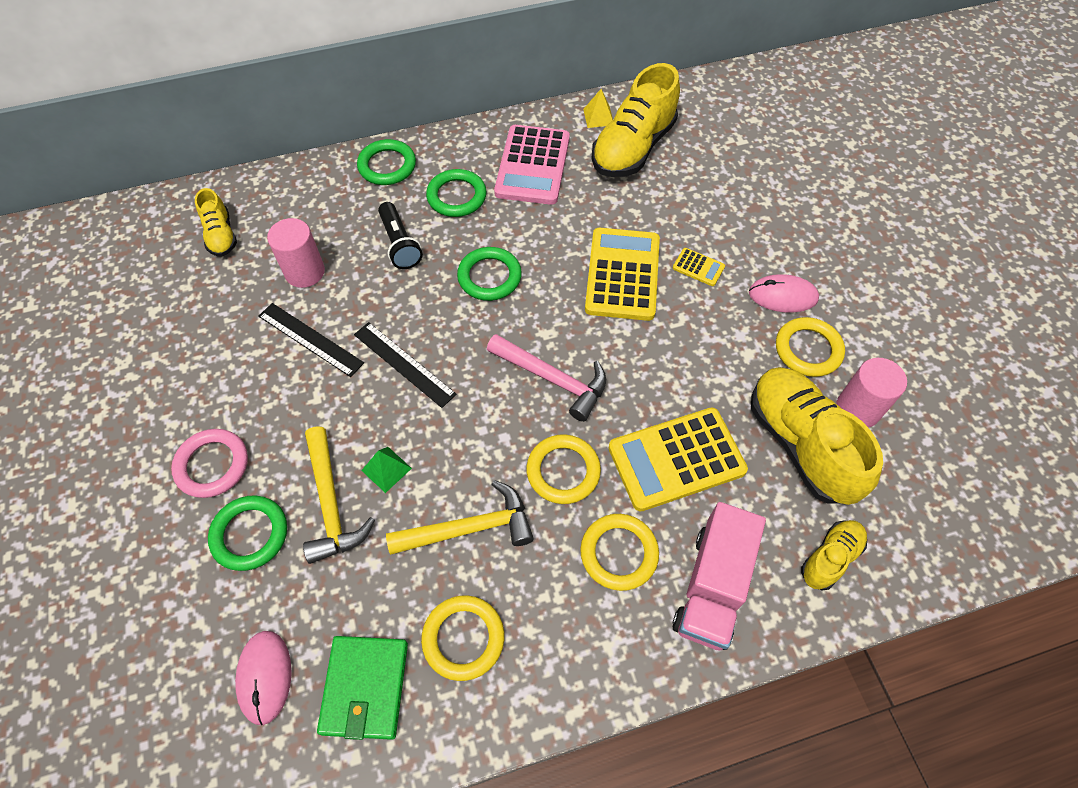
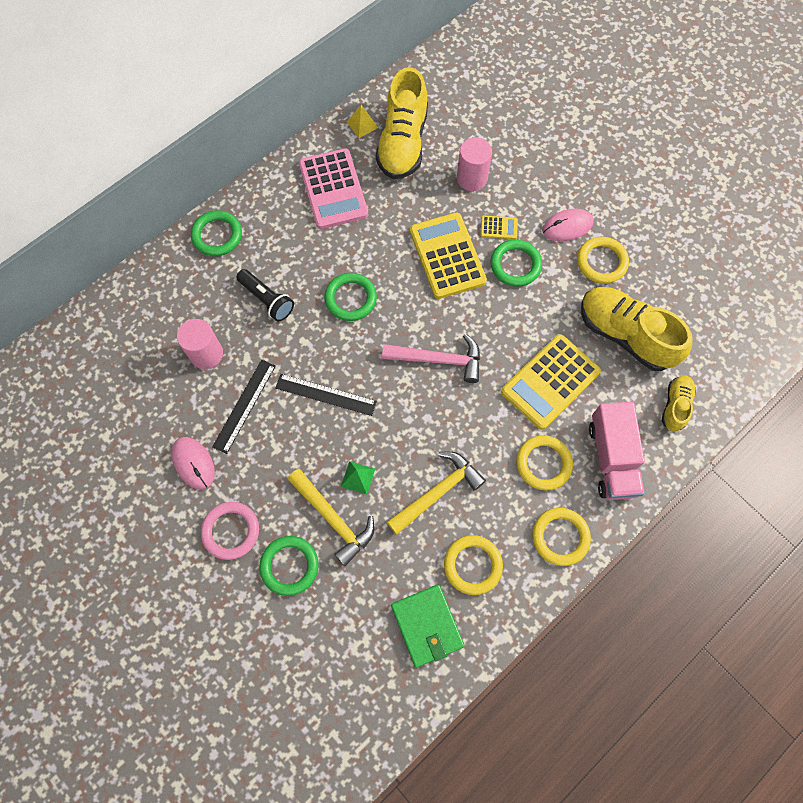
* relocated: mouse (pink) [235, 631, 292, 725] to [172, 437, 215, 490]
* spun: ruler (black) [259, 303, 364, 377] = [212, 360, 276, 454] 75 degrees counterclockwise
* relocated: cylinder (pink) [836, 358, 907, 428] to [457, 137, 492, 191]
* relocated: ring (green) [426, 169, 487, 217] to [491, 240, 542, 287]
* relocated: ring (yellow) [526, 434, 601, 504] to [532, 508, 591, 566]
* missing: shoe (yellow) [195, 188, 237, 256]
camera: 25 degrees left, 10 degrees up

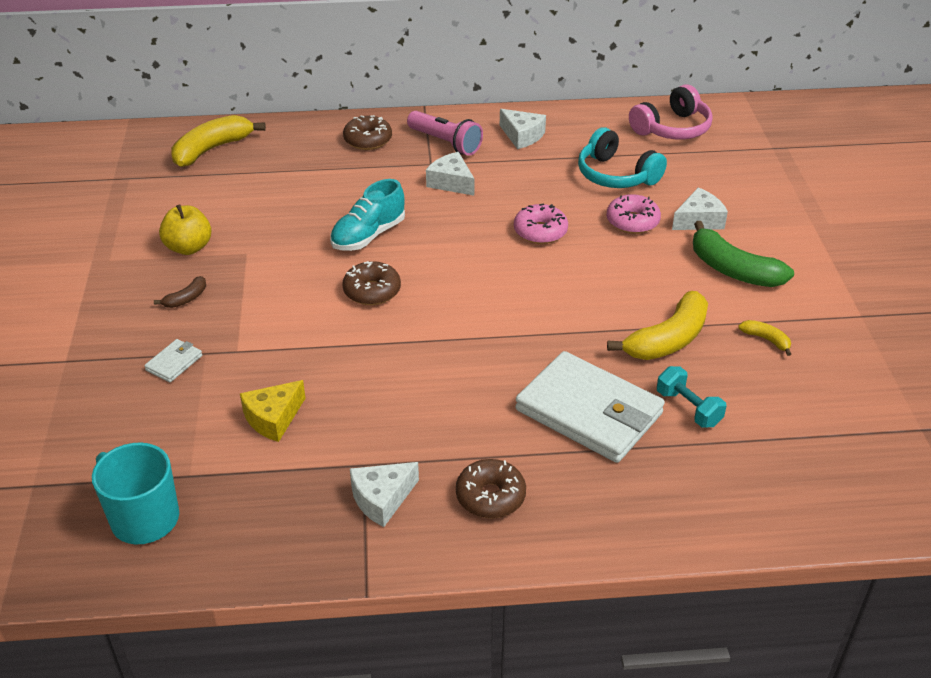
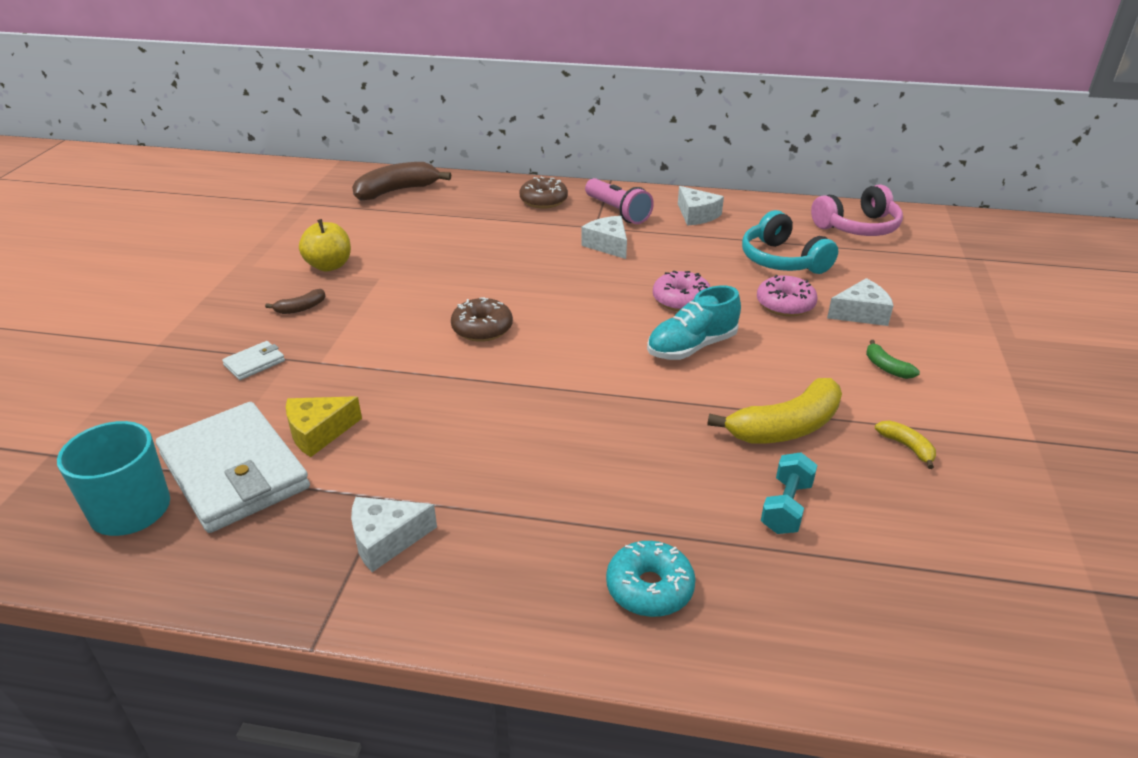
* relocated: wallet (white) [515, 351, 665, 463] to [156, 402, 310, 533]
* colour: banana (yellow) [171, 115, 266, 167] to banana (brown) [352, 162, 451, 201]
* appeared: donut (turquoise) [606, 541, 696, 617]
* relocated: shoe (turquoise) [330, 179, 405, 251] to [647, 286, 741, 360]
* spun: dumbbell (turquoise) [657, 366, 726, 428] = [761, 452, 817, 534] 45 degrees clockwise
* size: banana (green) [693, 221, 794, 287] = [866, 340, 920, 379] x0.47
* missing: donut (brown) [456, 459, 526, 518]
camera: 15 degrees right, 5 degrees down

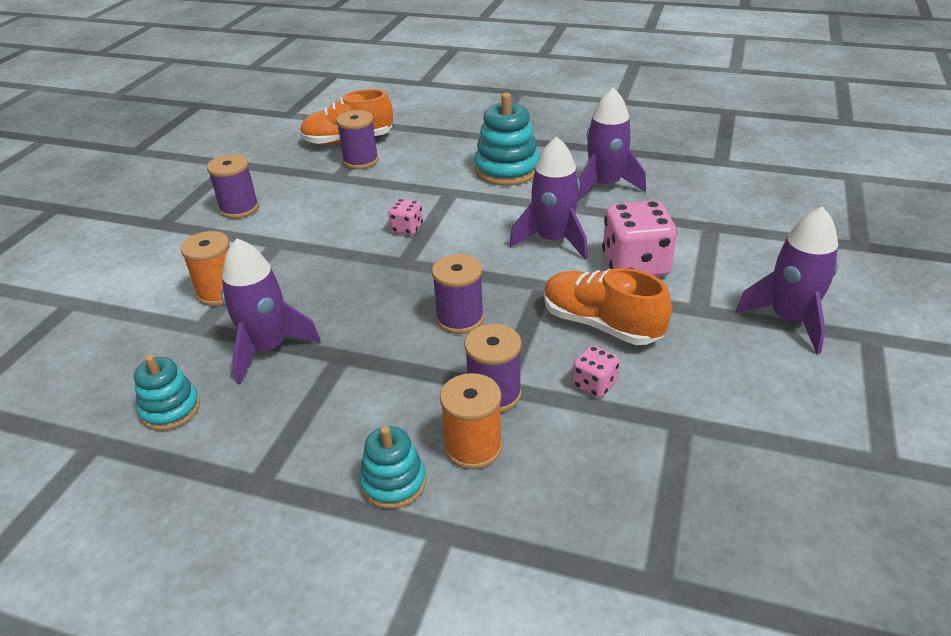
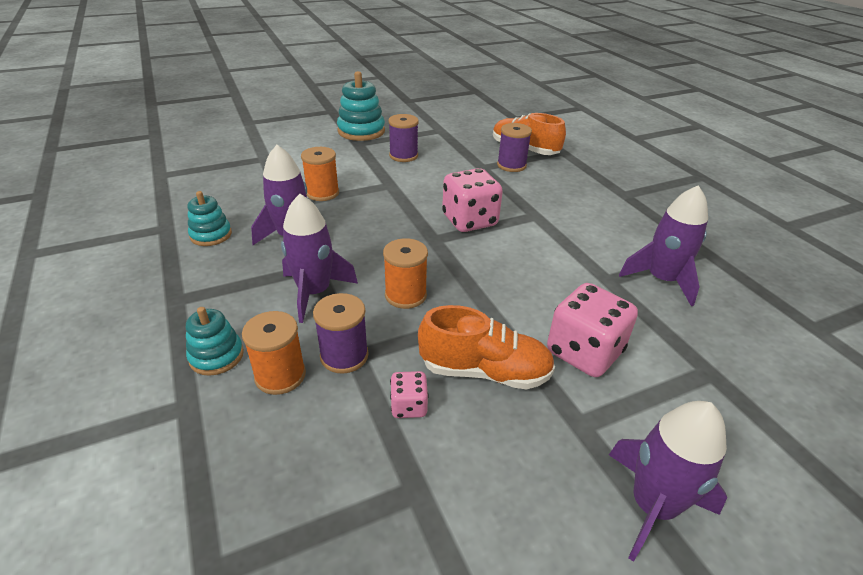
* relocated: rocket (purple) [509, 136, 588, 260] to [281, 194, 358, 323]
* relocated: stacking toy (turquoise) [474, 93, 540, 186] to [337, 71, 385, 141]
* colour: spool (purple) [432, 254, 484, 334] to spool (orange) [383, 238, 428, 309]
* spun: shoe (orange) [544, 268, 672, 345] = [418, 305, 555, 390] 105 degrees clockwise
* size: dice (pink) [388, 199, 423, 235] = [442, 168, 503, 232] x1.99
camera: 45 degrees right, 0 degrees up

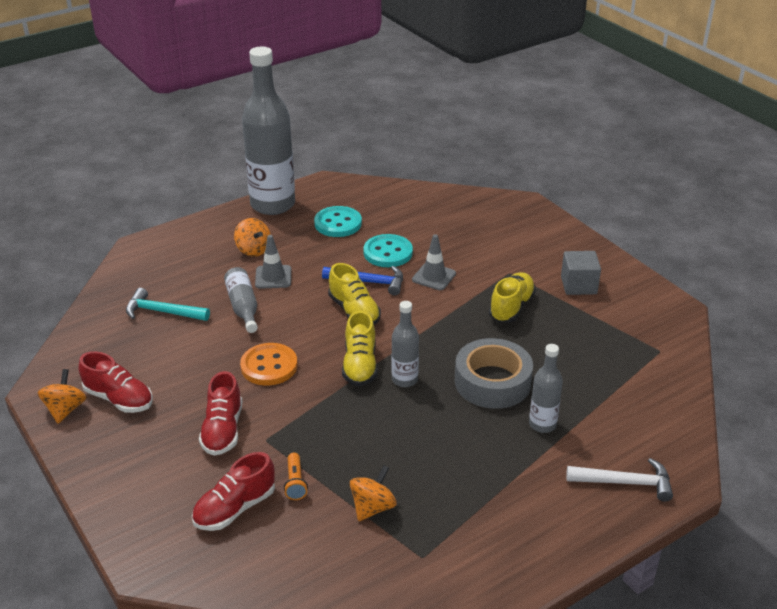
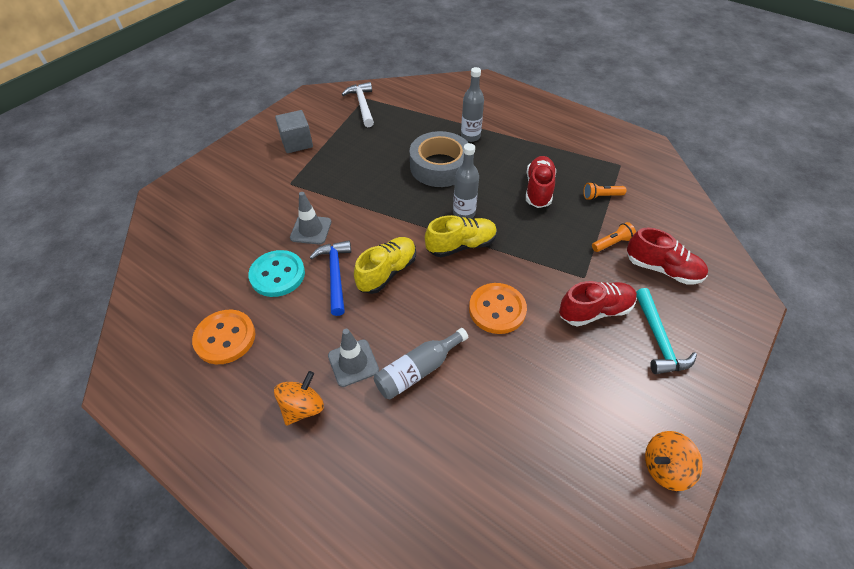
* colour: button (turquoise) [314, 206, 362, 237] to button (orange) [192, 310, 255, 364]
* relocated: hammer (white) [566, 458, 673, 502] to [342, 82, 374, 127]
* relocated: shoe (red) [78, 351, 153, 413] to [526, 156, 556, 208]
* exchanged: spinning top (orange) [350, 466, 397, 521] to flashlight (orange) [583, 182, 626, 200]
* relocated: hammer (turquoise) [126, 288, 210, 321] to [636, 288, 697, 374]
* missing: bottle (grey) [242, 46, 295, 215]
* missing: shoe (yellow) [489, 272, 536, 322]
camera: 110 degrees left, 15 degrees up

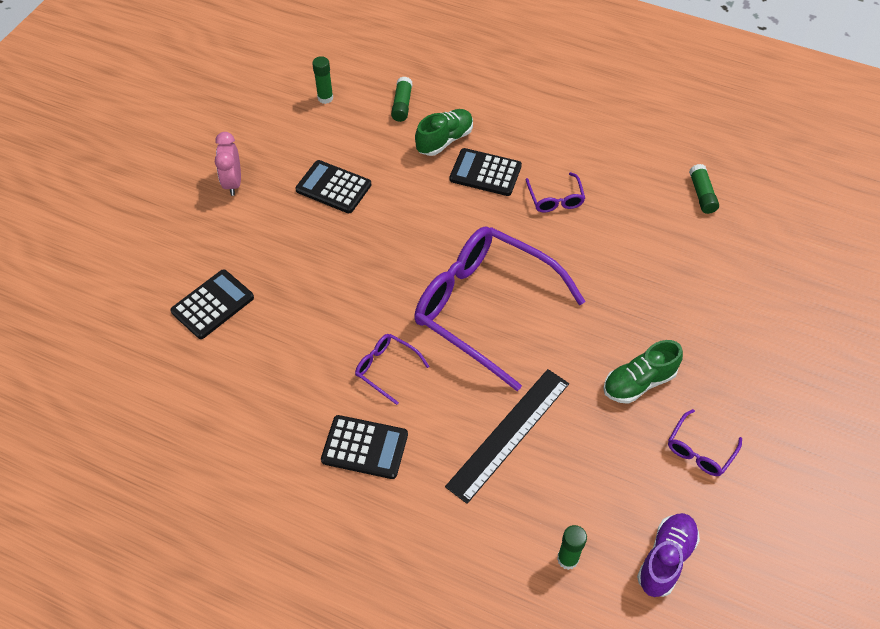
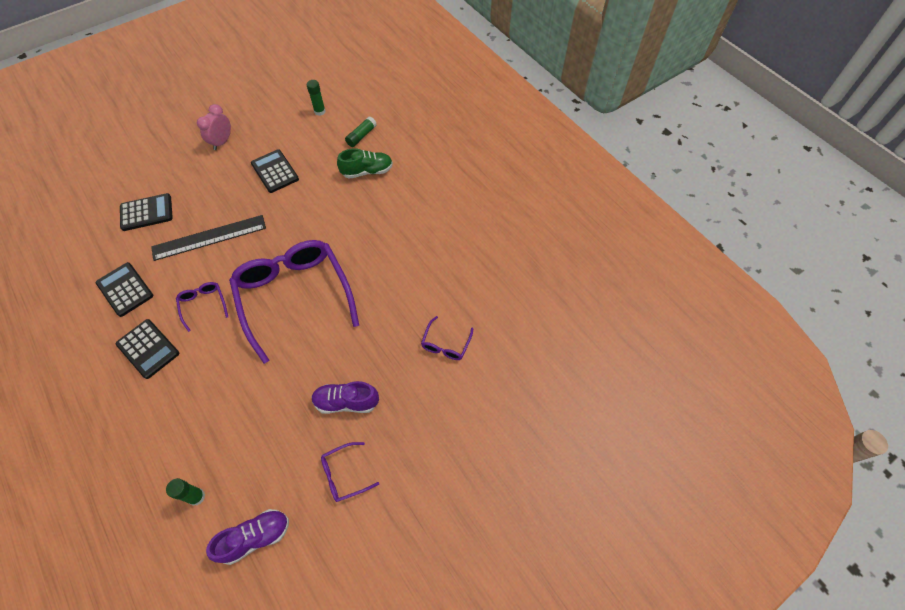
* relocated: calculator (black) [450, 148, 522, 196] to [96, 262, 153, 317]
* relocated: ruler (black) [445, 369, 569, 504] to [151, 215, 266, 261]
* colour: shoe (green) [603, 340, 683, 404] to shoe (purple) [311, 381, 379, 414]
* relocated: glasses (purple) [526, 172, 585, 213] to [421, 316, 473, 360]
* missing: glue stick (green) [689, 164, 719, 214]
camera: 30 degrees right, 5 degrees up

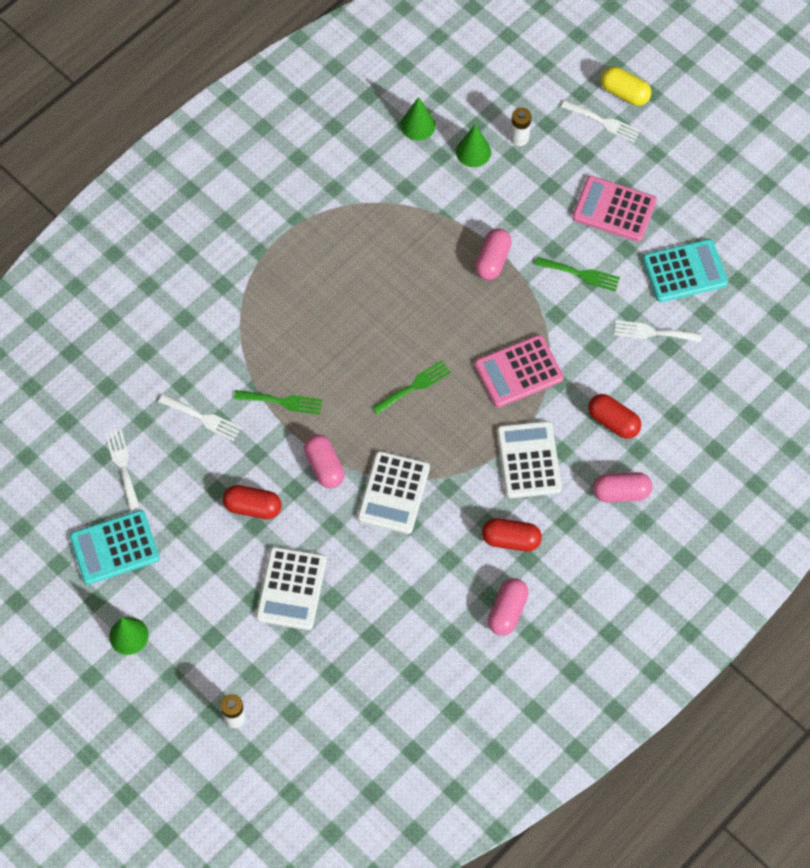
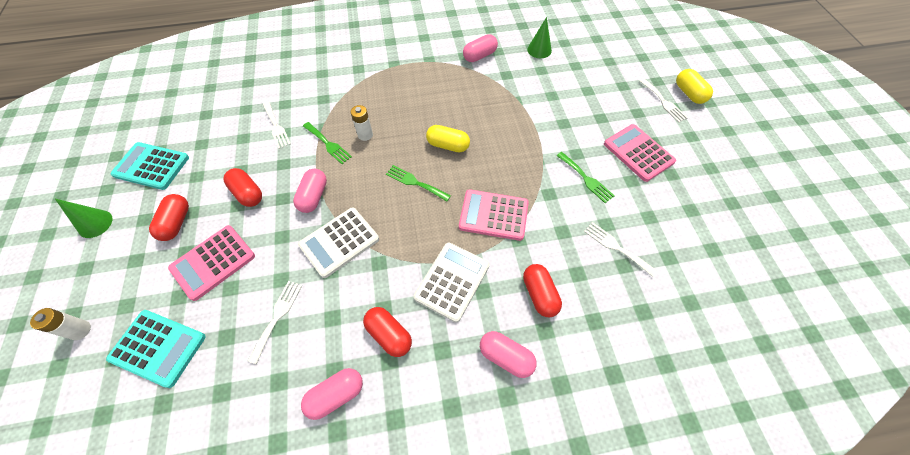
* relocated: calculator (turquoise) [642, 239, 728, 302] to [106, 310, 205, 388]
* appeared: capsule (red) [149, 194, 189, 241]
* colour: calculator (white) [256, 546, 327, 630] to calculator (pink) [168, 225, 255, 301]
* relocated: fork (white) [105, 429, 140, 511] to [248, 281, 303, 364]
* relocated: battery (white) [510, 108, 531, 146] to [350, 105, 373, 141]
* spun: fork (green) [372, 360, 451, 415] = [386, 165, 451, 201] 150 degrees counterclockwise
* appeared: capsule (yellow) [426, 125, 470, 152]
* relocated: capsule (pink) [475, 229, 512, 280] to [463, 34, 498, 62]
* missing: cone (green) [456, 124, 491, 167]
camera: 35 degrees right, 5 degrees down

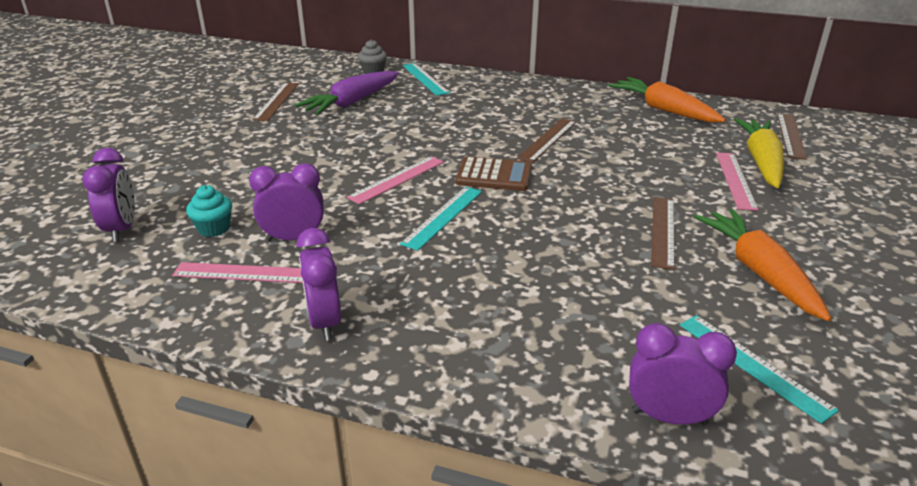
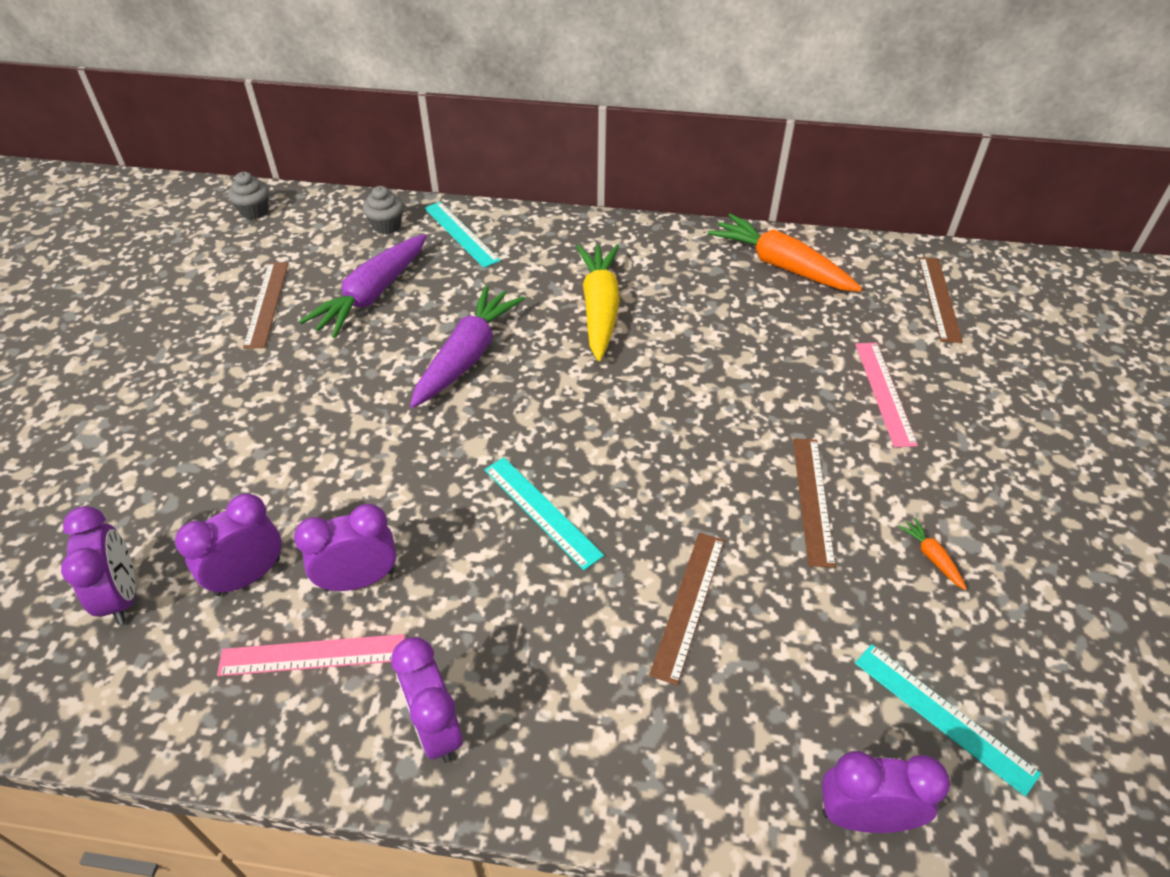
* exchanged: cupcake (turquoise) [186, 185, 232, 237] to clock (purple) [175, 494, 281, 596]
* appeared: cupcake (grey) [228, 172, 269, 220]
* appeared: carrot (purple) [410, 285, 525, 408]
* spun: ruler (turquoise) [400, 186, 482, 251] = [484, 457, 604, 570] 60 degrees counterclockwise
* relocated: carrot (yellow) [734, 118, 784, 188] to [577, 245, 620, 361]
* relocated: ruler (brown) [517, 118, 576, 162] to [649, 533, 724, 685]
* size: carrot (orange) [694, 209, 831, 321] = [898, 518, 967, 590] x0.40
* missing: ruler (pink) [347, 156, 444, 204]
* missing: calculator (brown) [456, 156, 532, 191]
camera: 10 degrees left, 15 degrees up

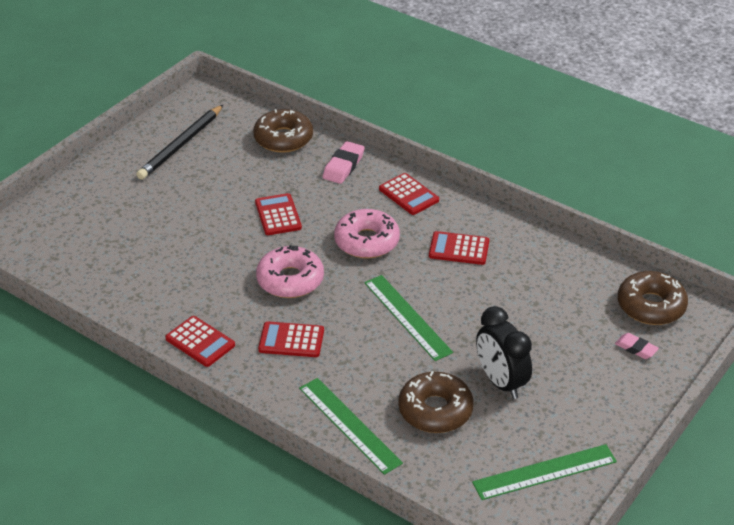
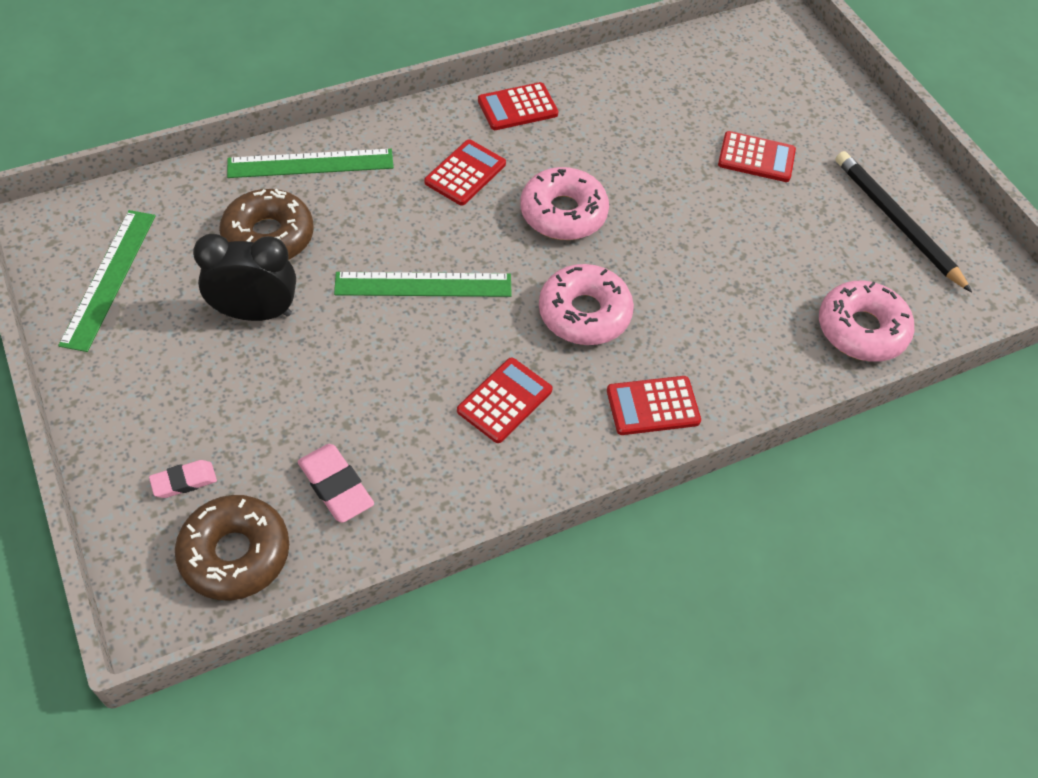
* relocated: eraser (pink) [323, 141, 365, 184] to [298, 444, 374, 523]
* relocated: calculator (red) [255, 193, 302, 235] to [718, 131, 796, 182]
* colour: donut (brown) [253, 109, 313, 153] to donut (pink) [819, 281, 914, 362]
camera: 115 degrees right, 15 degrees up

